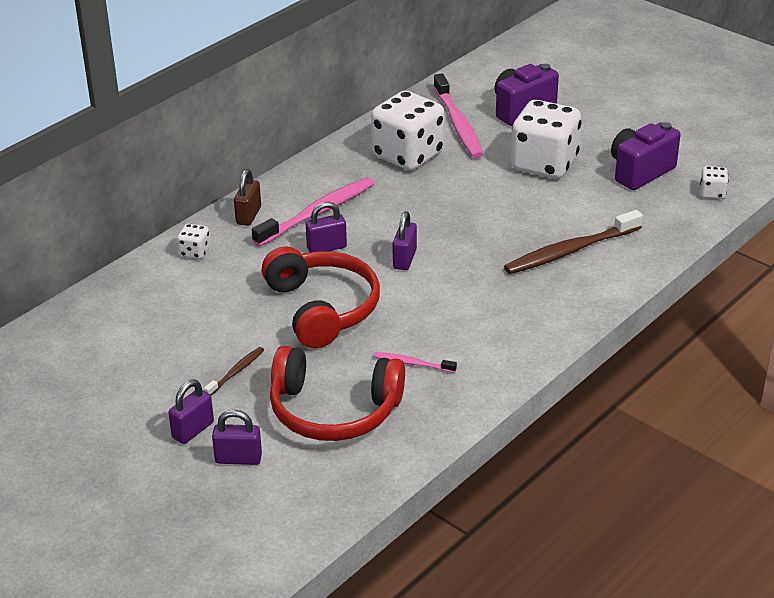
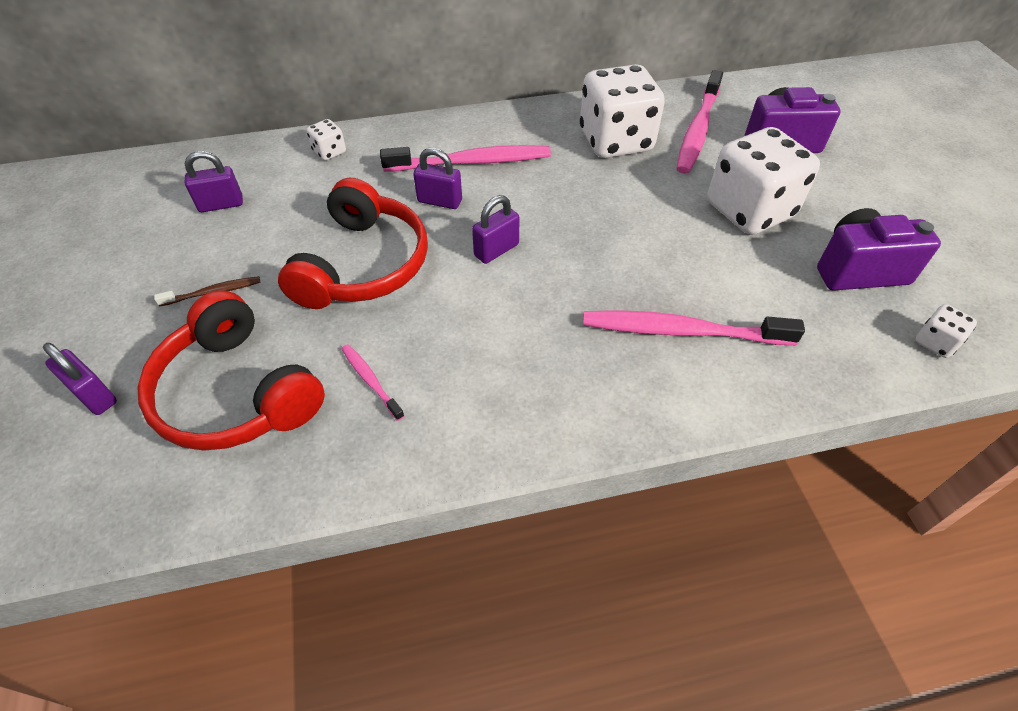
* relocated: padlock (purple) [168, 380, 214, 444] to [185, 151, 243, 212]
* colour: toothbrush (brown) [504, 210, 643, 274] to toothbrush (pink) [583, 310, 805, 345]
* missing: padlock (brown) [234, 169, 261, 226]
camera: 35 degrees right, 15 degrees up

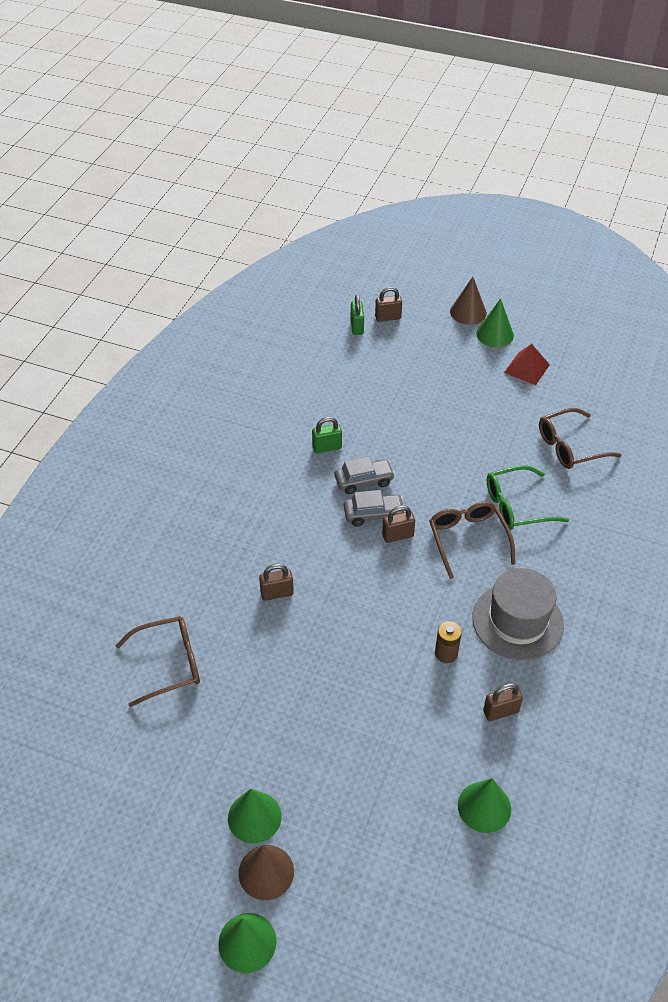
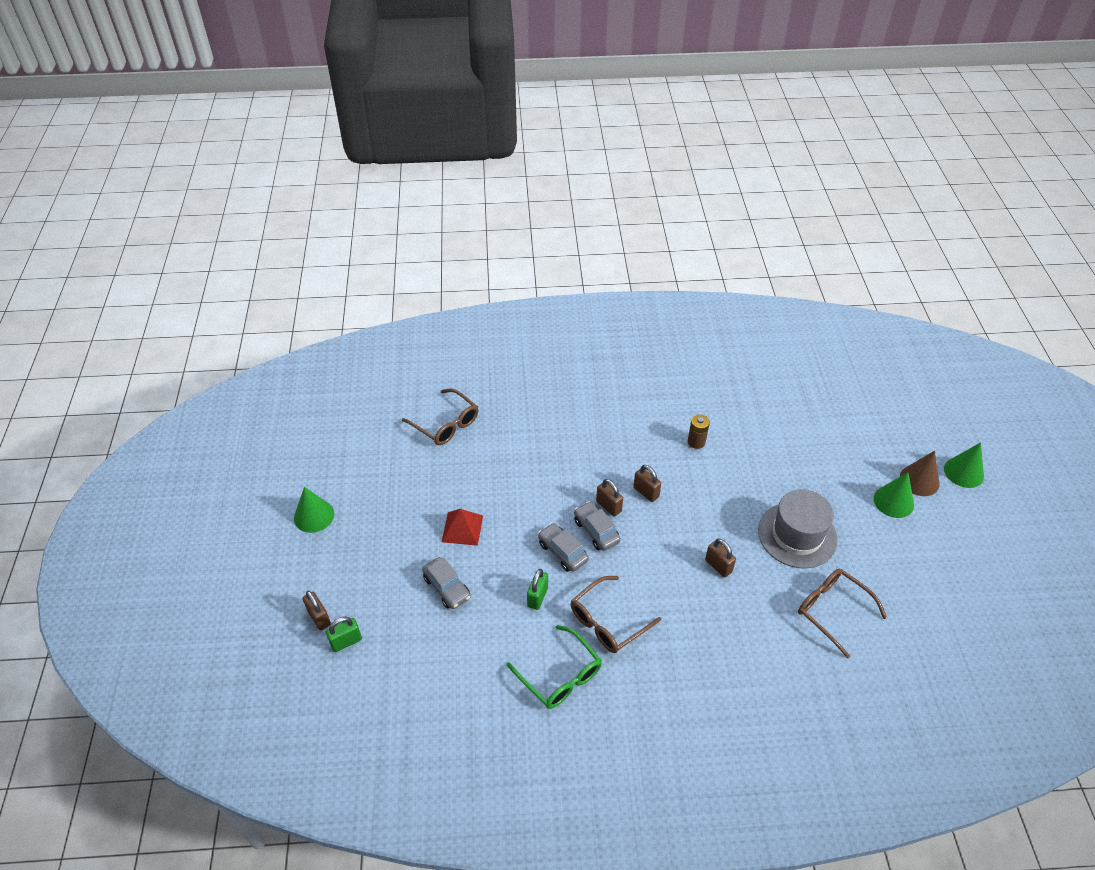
* appeared: car (grey) [422, 557, 470, 609]
* relocated: pyramid (red) [504, 344, 550, 385] to [442, 509, 483, 546]
* relocated: glasses (green) [487, 465, 569, 530] to [507, 625, 602, 709]
* spun: padlock (green) [312, 417, 342, 453] = [527, 569, 548, 610] 60 degrees clockwise
* relocated: glasses (brown) [429, 501, 516, 579] to [571, 576, 661, 653]
* relocated: padlock (brown) [483, 683, 523, 721] to [633, 465, 661, 502]
* relocated: hat (grey) [472, 568, 564, 660] to [758, 489, 838, 569]
* missing: cone (brown) [450, 277, 487, 325]
* missing: cone (green) [458, 778, 511, 833]
camera: 115 degrees left, 0 degrees up

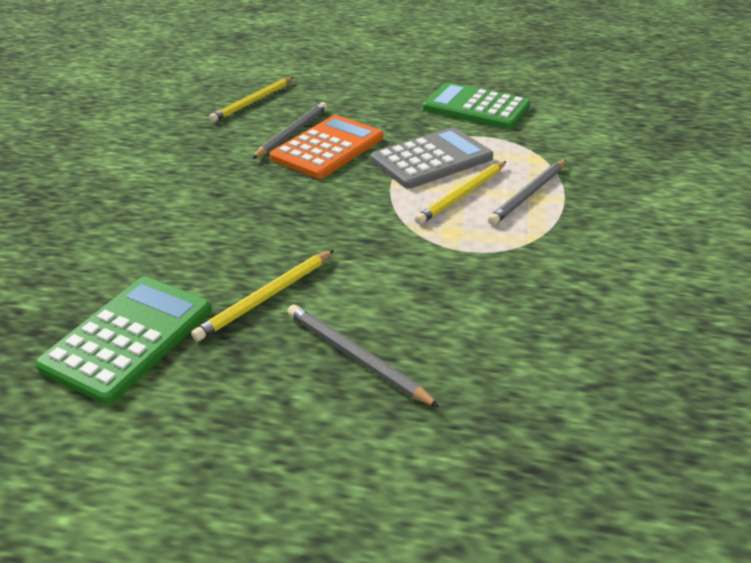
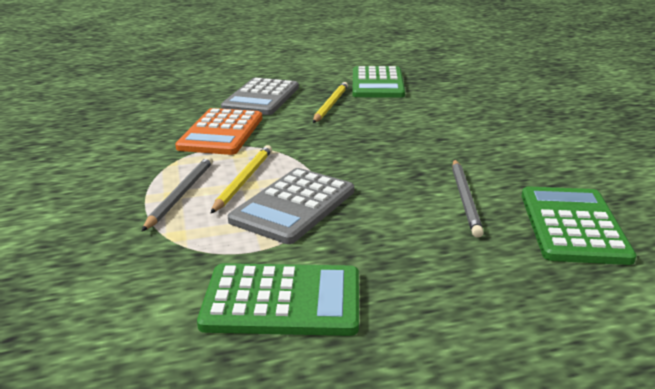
* relocated: calculator (orange) [270, 115, 383, 179] to [175, 108, 262, 155]
* exchanged: pencil (grey) [288, 305, 440, 408] to calculator (grey) [221, 78, 299, 115]
* exchanged: pencil (yellow) [209, 77, 294, 122] to calculator (green) [521, 187, 637, 265]
camera: 155 degrees right, 10 degrees down

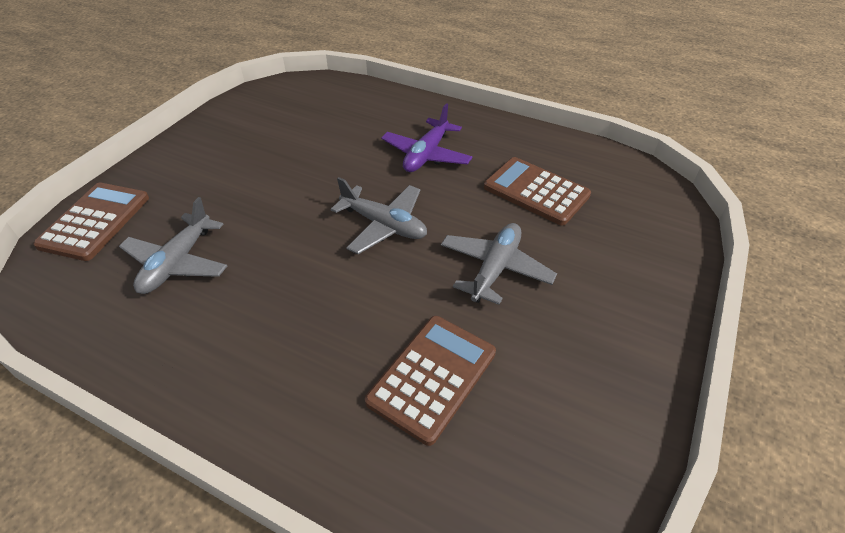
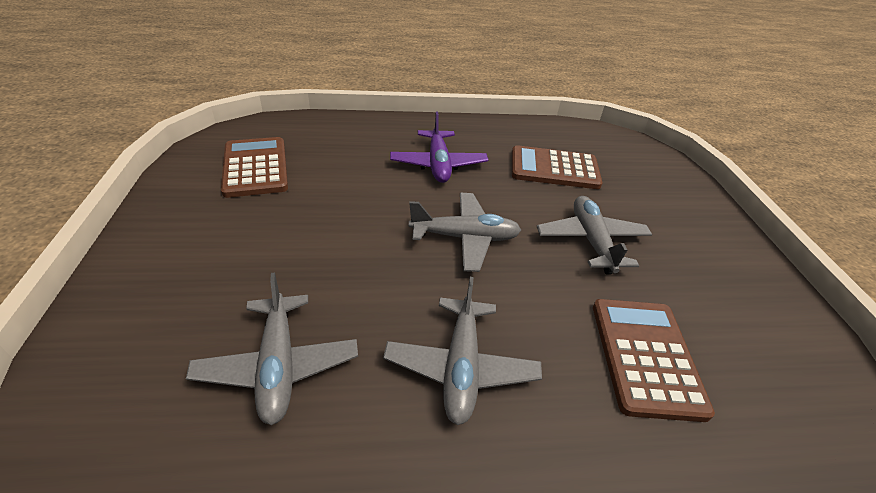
* relocated: calculator (brown) [33, 183, 149, 261] to [221, 137, 288, 198]
* appeared: plane (grey) [383, 277, 542, 425]
camera: 35 degrees left, 5 degrees down

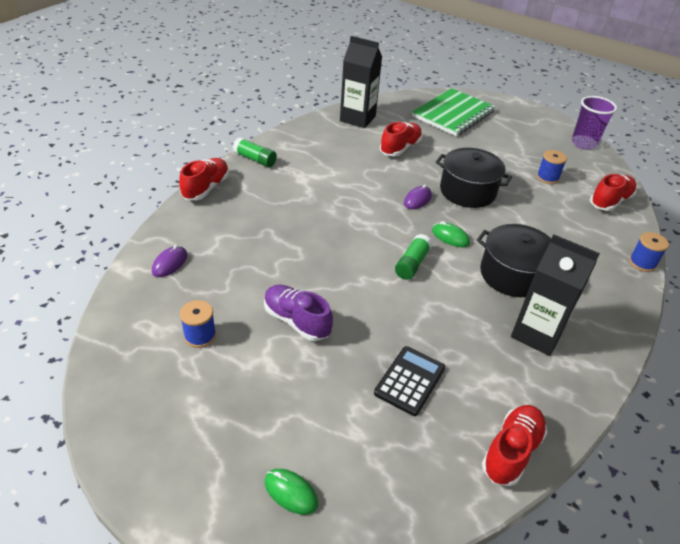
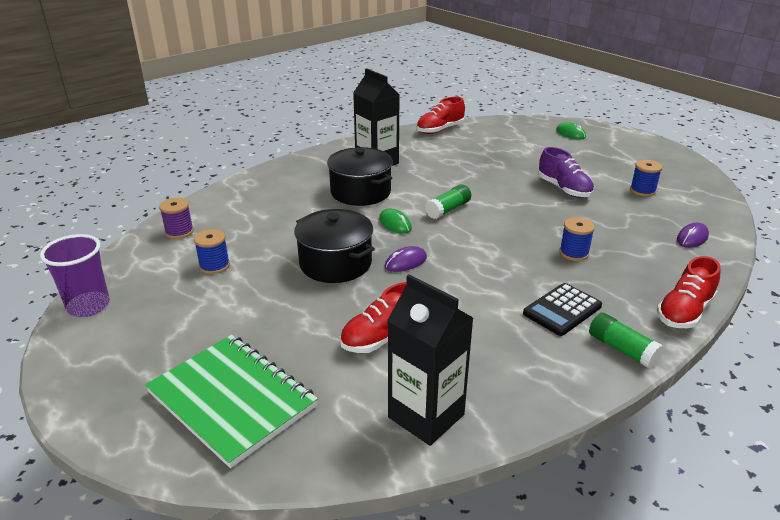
* spun: notebook (green) [412, 88, 496, 136] = [145, 335, 318, 468] 75 degrees clockwise
* exchanged: shoe (red) [590, 174, 637, 211] to spool (purple) [159, 198, 194, 239]
* relocated: calculator (black) [374, 346, 445, 416] to [523, 283, 602, 336]
* relocated: spool (blue) [629, 232, 669, 272] to [559, 217, 595, 261]
camera: 160 degrees left, 10 degrees down

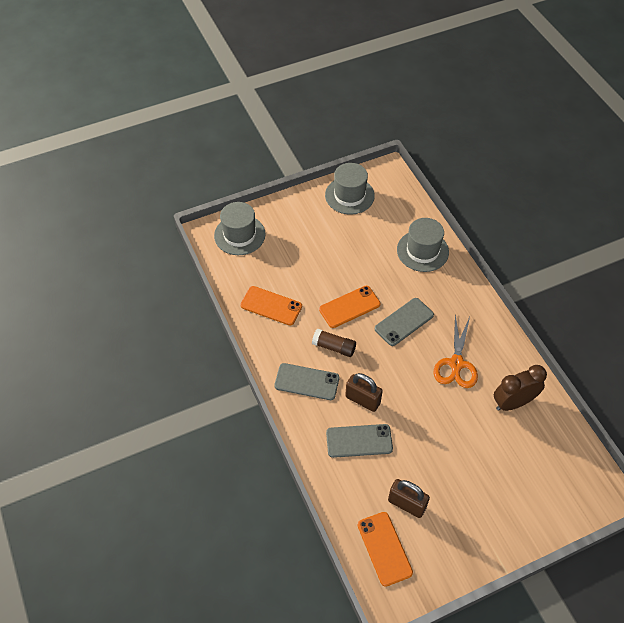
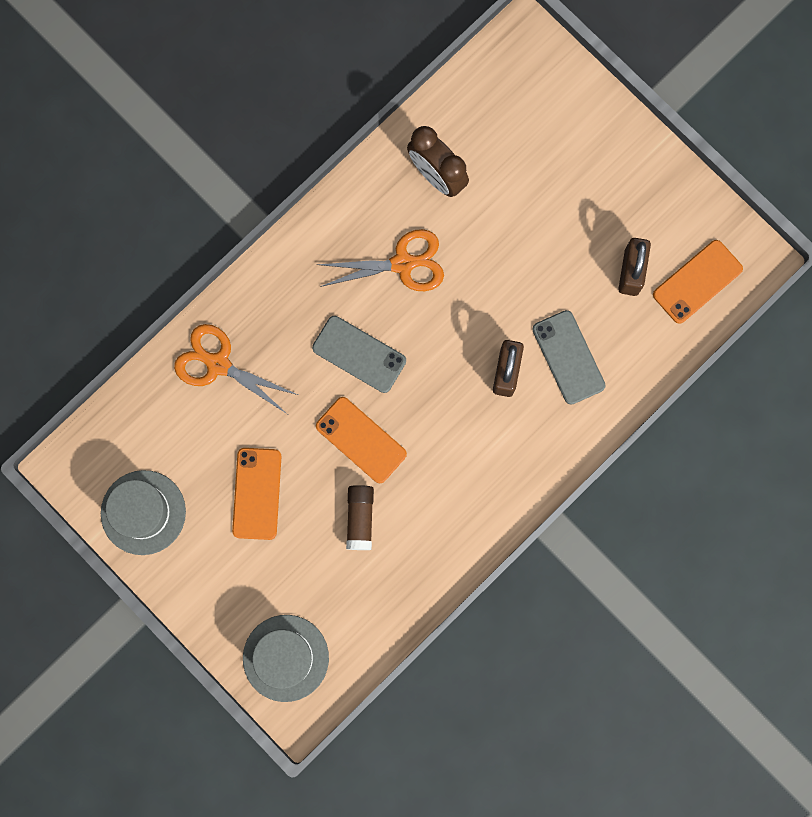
* exchanged: hat (grey) [397, 218, 449, 272] to scissors (orange) [174, 324, 298, 414]
* relocated: phone (orange) [240, 286, 302, 325] to [232, 448, 281, 540]
* relocated: glue stick (brown) [312, 329, 356, 357] to [346, 485, 374, 550]
* missing: phone (grey) [274, 363, 339, 400]
camera: 110 degrees left, 25 degrees up

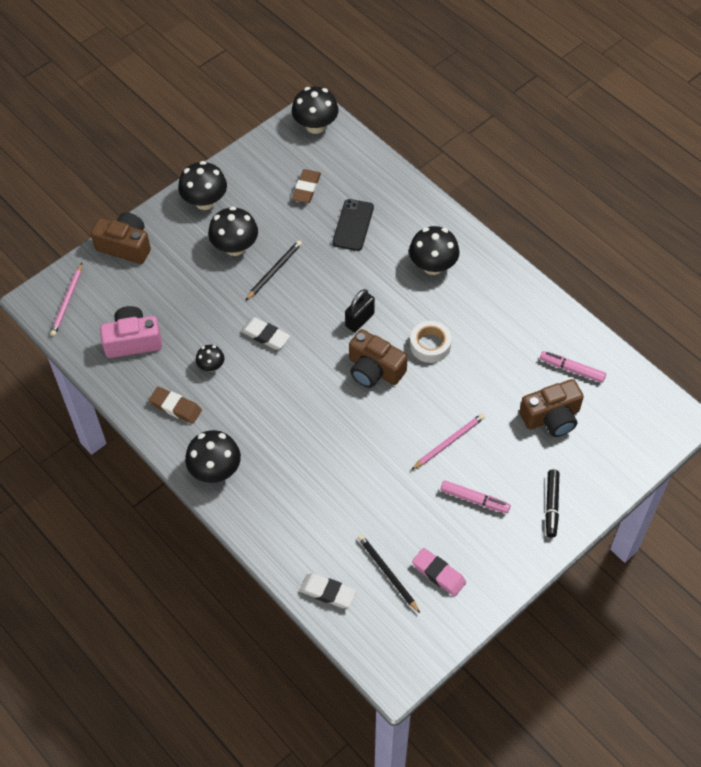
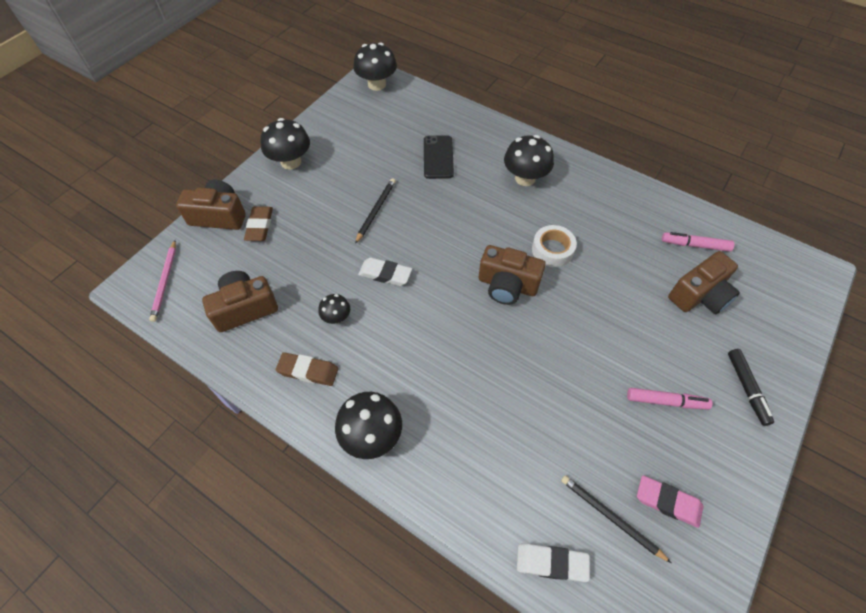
* colour: camera (pink) [100, 306, 162, 358] to camera (brown) [202, 271, 278, 332]
* relocated: eraser (brown) [292, 169, 321, 203] to [244, 206, 273, 241]
* missing: mushroom (black) [208, 207, 258, 256]
* missing: padlock (black) [345, 289, 375, 332]
* missing: pencil (pink) [411, 413, 485, 470]
camera: 15 degrees left, 0 degrees up

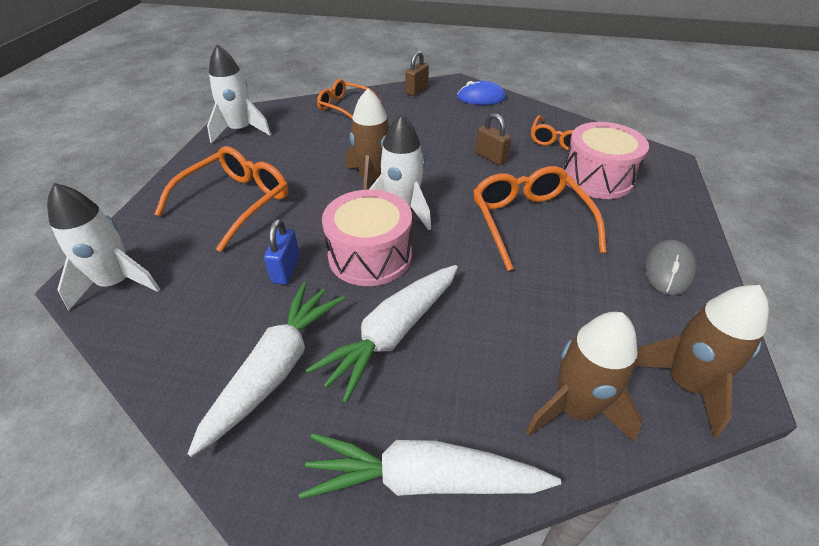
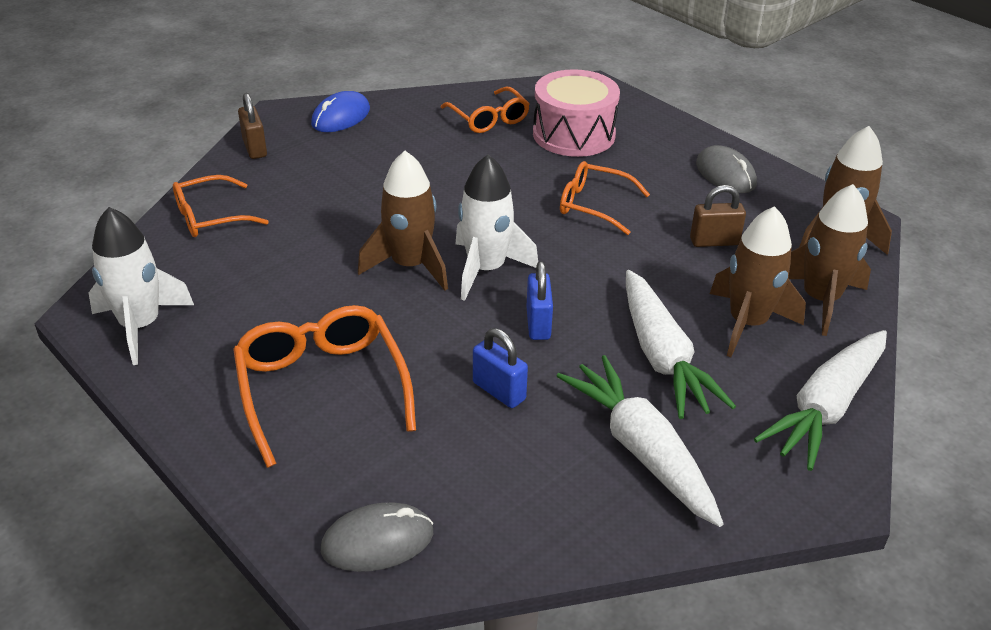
* exchanged: rocket (white) [47, 183, 160, 311] to mouse (grey) [321, 503, 433, 572]
* exchanged: drum (pink) [322, 190, 412, 286] to padlock (blue) [526, 261, 553, 340]
* size: glasses (orange) [473, 166, 606, 271] = [560, 161, 650, 235] x0.64
* relocated: padlock (brown) [476, 113, 511, 165] to [690, 185, 746, 247]
* appeared: rocket (brown) [710, 206, 806, 357]
camera: 55 degrees left, 5 degrees down

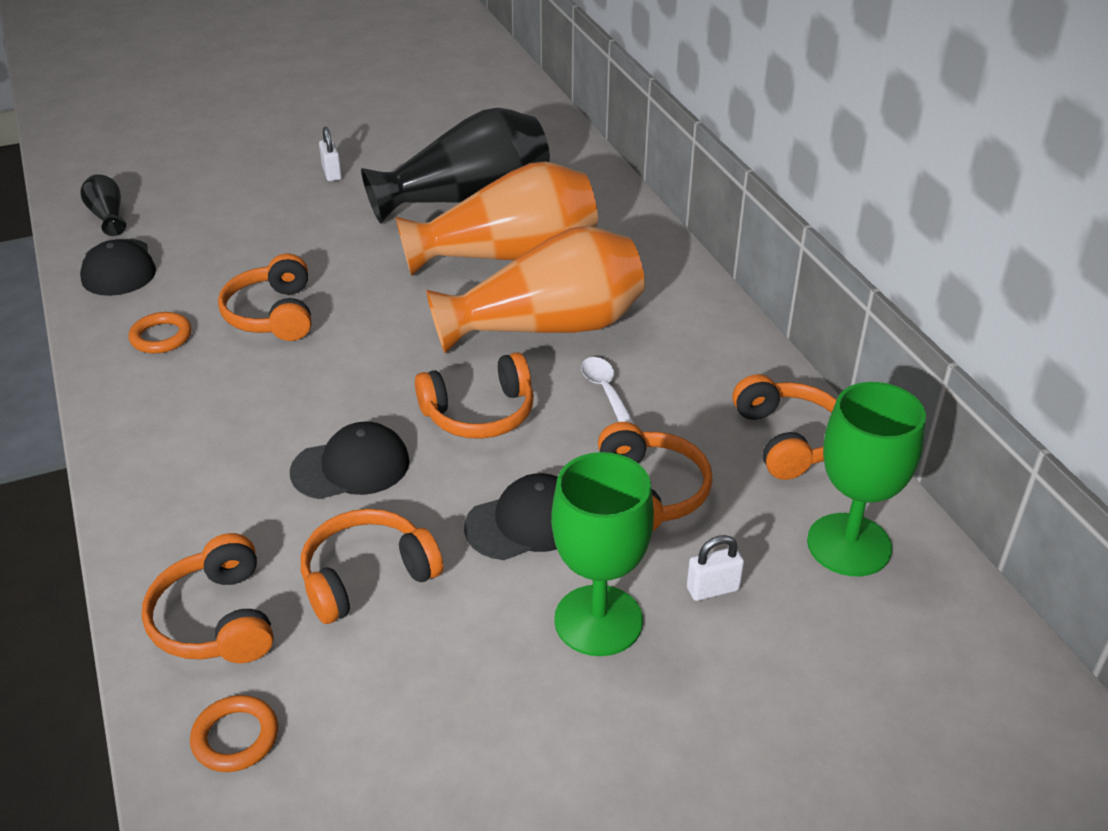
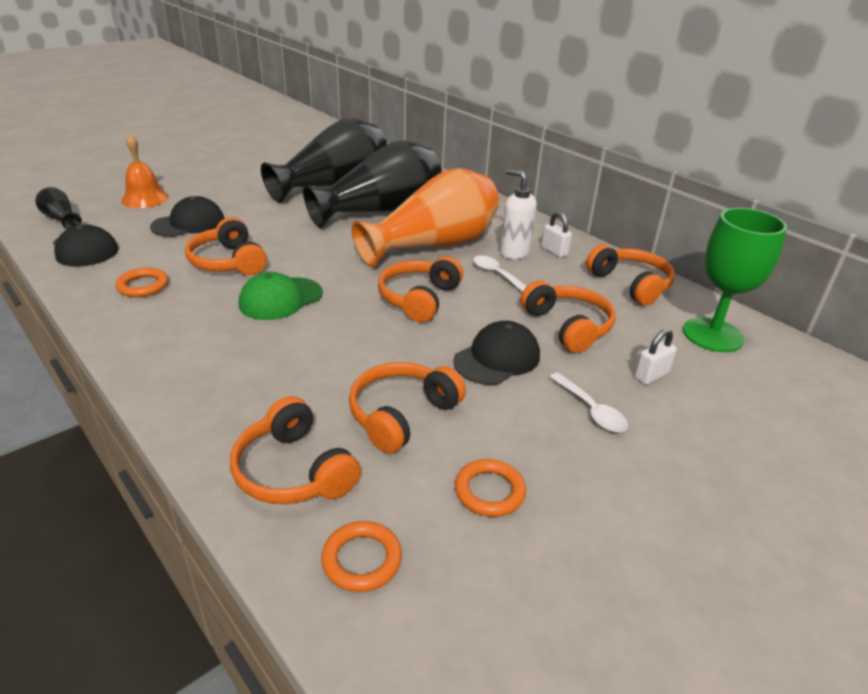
* appeared: bell (orange) [121, 134, 169, 208]
* relocated: cap (black) [290, 421, 410, 499] to [150, 196, 224, 237]
* appeared: cap (green) [239, 272, 323, 320]
* colour: vase (orange) [396, 161, 598, 276] to vase (black) [303, 140, 442, 228]
* spun: headphones (orange) [415, 352, 534, 439] = [378, 256, 463, 322] 150 degrees clockwise
* appeared: ring (orange) [455, 459, 526, 517]
* appeared: soap dispenser (white) [500, 169, 537, 259]
* relocated: padlock (white) [319, 127, 342, 181] to [541, 212, 572, 258]
* exchanged: goblet (green) [551, 452, 654, 656] to spoon (white) [549, 373, 628, 432]
camera: 20 degrees left, 5 degrees down

